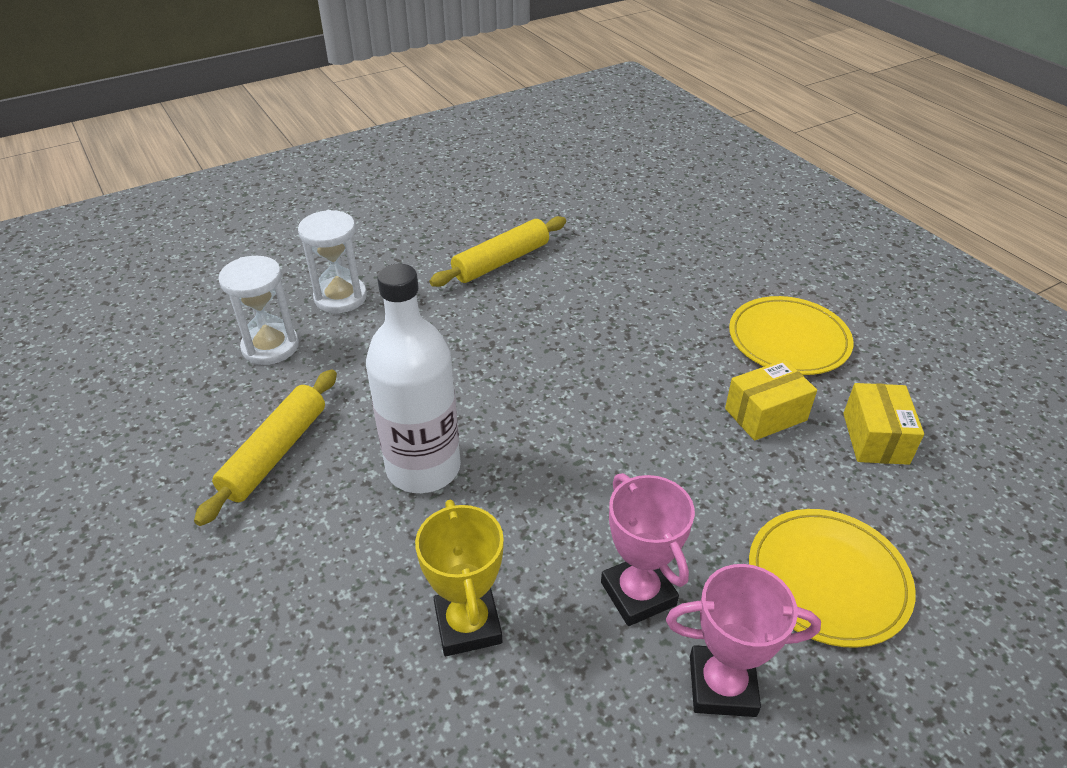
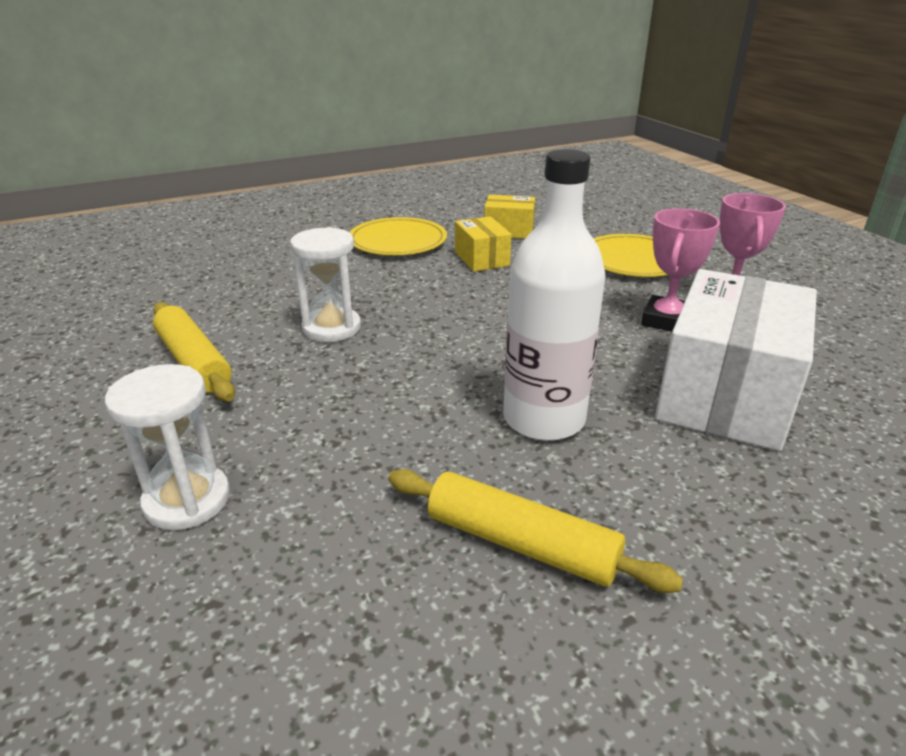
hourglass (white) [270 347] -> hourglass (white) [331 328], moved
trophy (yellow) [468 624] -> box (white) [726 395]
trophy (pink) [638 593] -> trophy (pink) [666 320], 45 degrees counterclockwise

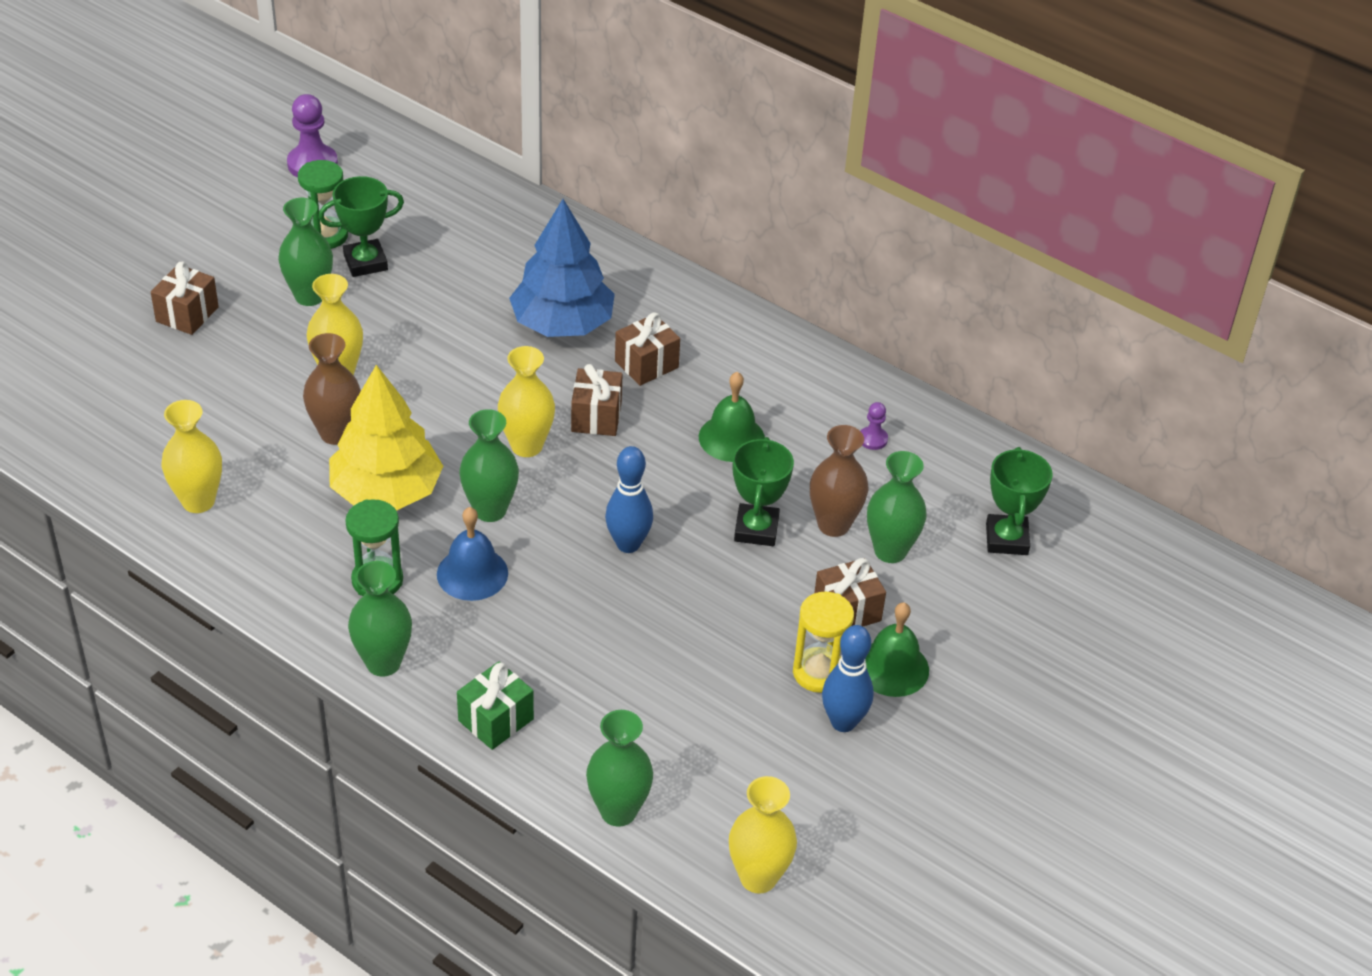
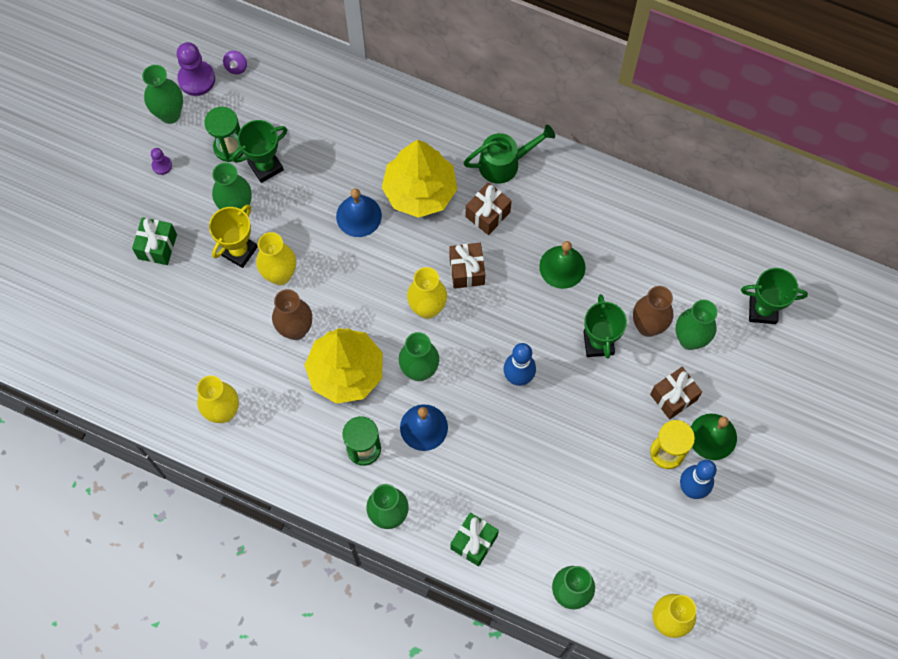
gift (brown) [187 314] -> gift (green) [157 246]
tree (blue) [562 324] -> tree (yellow) [420 191]
pawn (purple) [873 439] -> pawn (purple) [162 165], moved
trophy (green) [1006 539] -> trophy (green) [762 310], 75 degrees counterclockwise
none -> vase (green) [170 114]
none -> trophy (yellow) [239 251]
none -> spinning top (purple) [236 67]
none -> bell (blue) [358 216]
none -> watering can (green) [505 163]

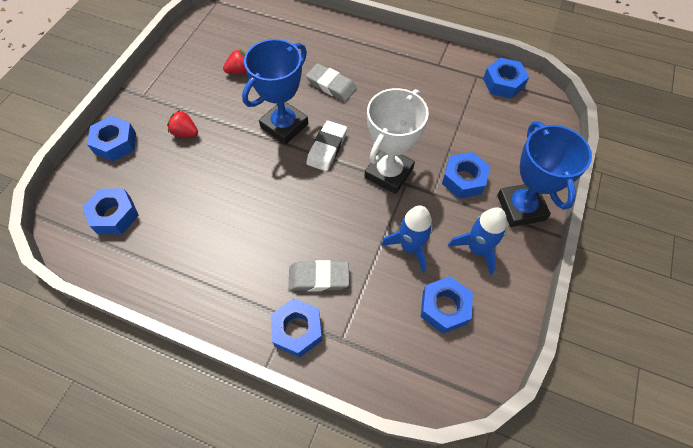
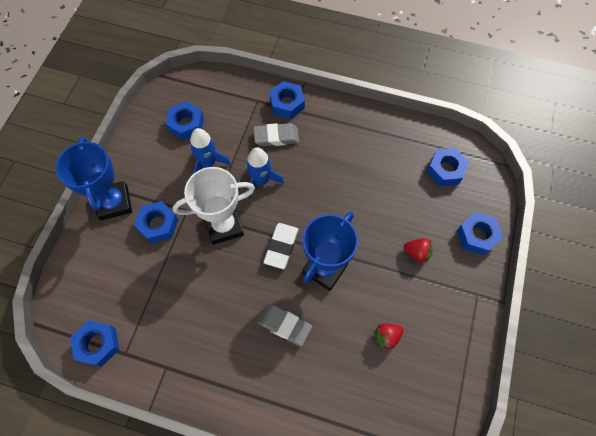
trophy (white) [388 173] -> trophy (white) [224 226], 45 degrees clockwise
rocket (blue) [477 249] -> rocket (blue) [261 181], moved

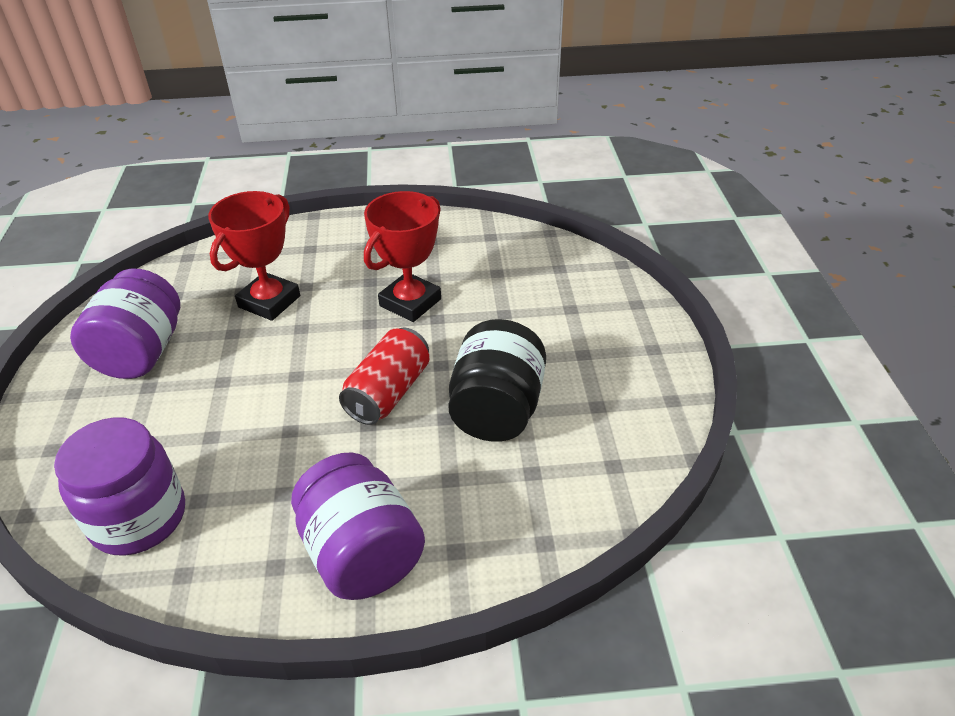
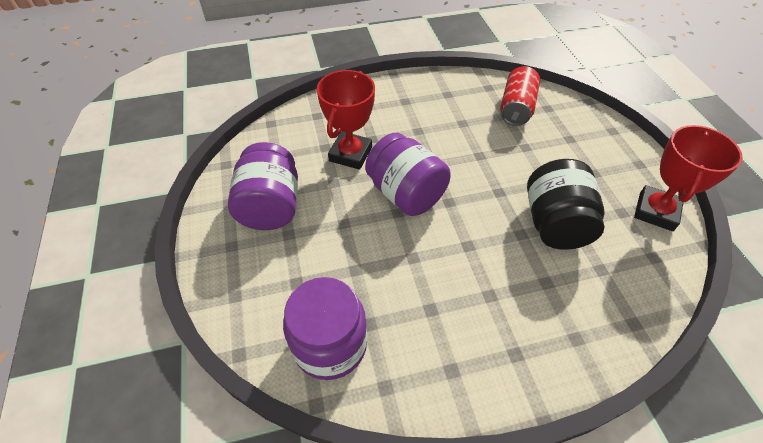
jar (purple) [362 554] -> jar (purple) [406 194], moved
can (red) [388 392] -> can (red) [516 107], moved
trophy (red) [410 302] -> trophy (red) [655 211], moved

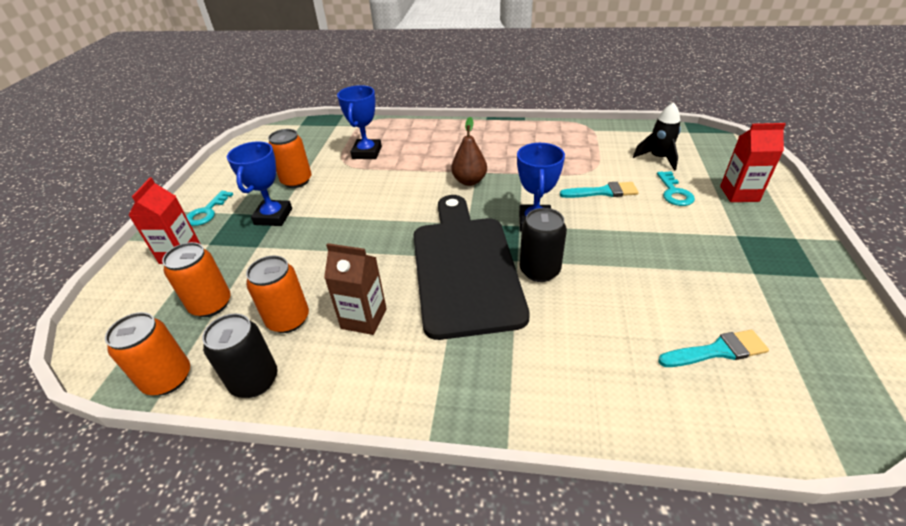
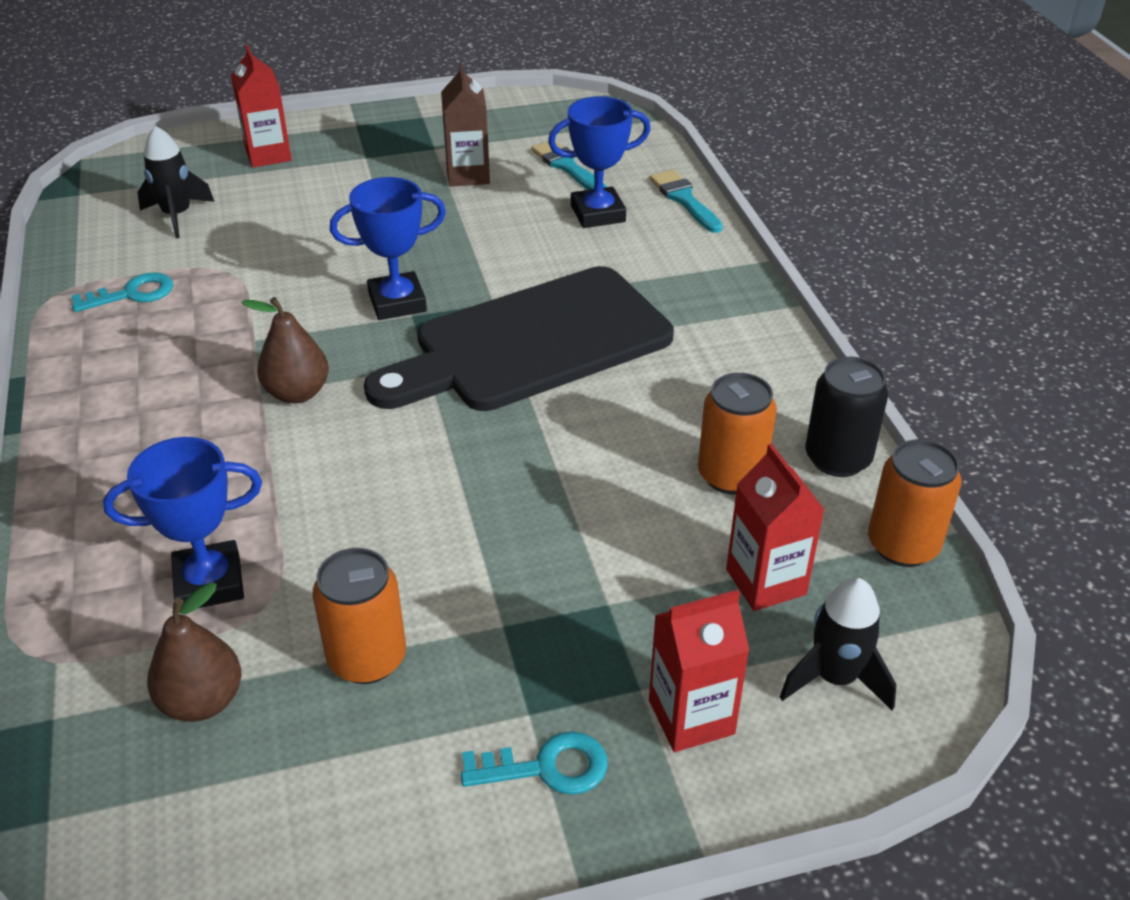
can (orange) [211 304] -> carton (red) [766 582]
trophy (blue) [273 216] -> trophy (blue) [598 214], moved
carton (brown) [364 318] -> carton (brown) [468 175], moved
can (black) [539 270] -> none
brush (turquoise) [603 192] -> brush (turquoise) [684 199], moved
key (turquoise) [674 192] -> key (turquoise) [132 294], moved
none -> pear (brown) [202 701]
none -> rocket (black) [835 678]

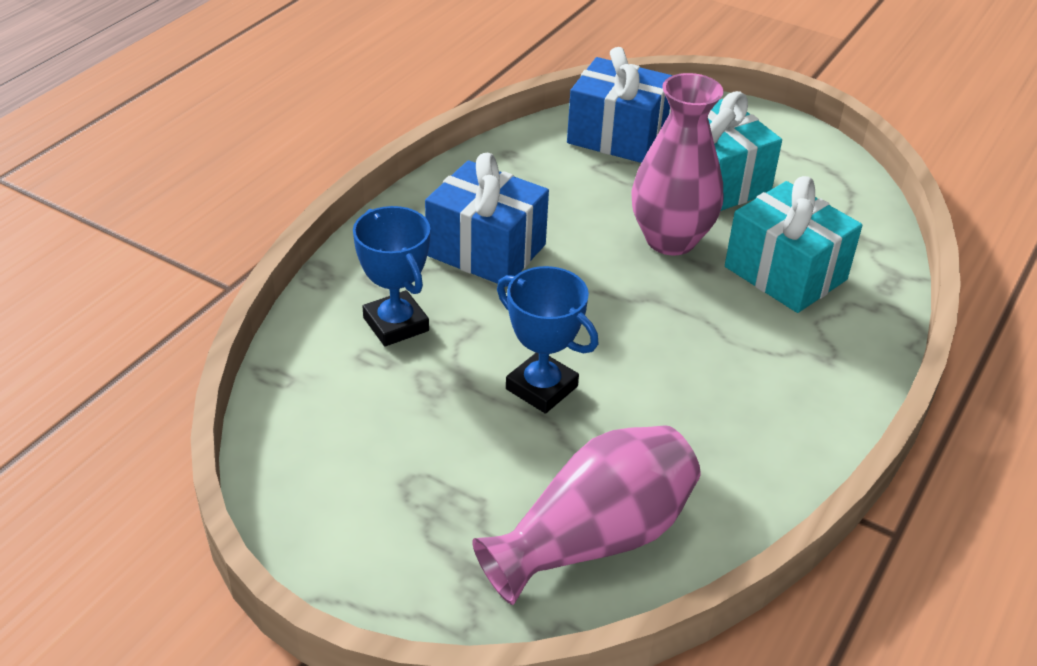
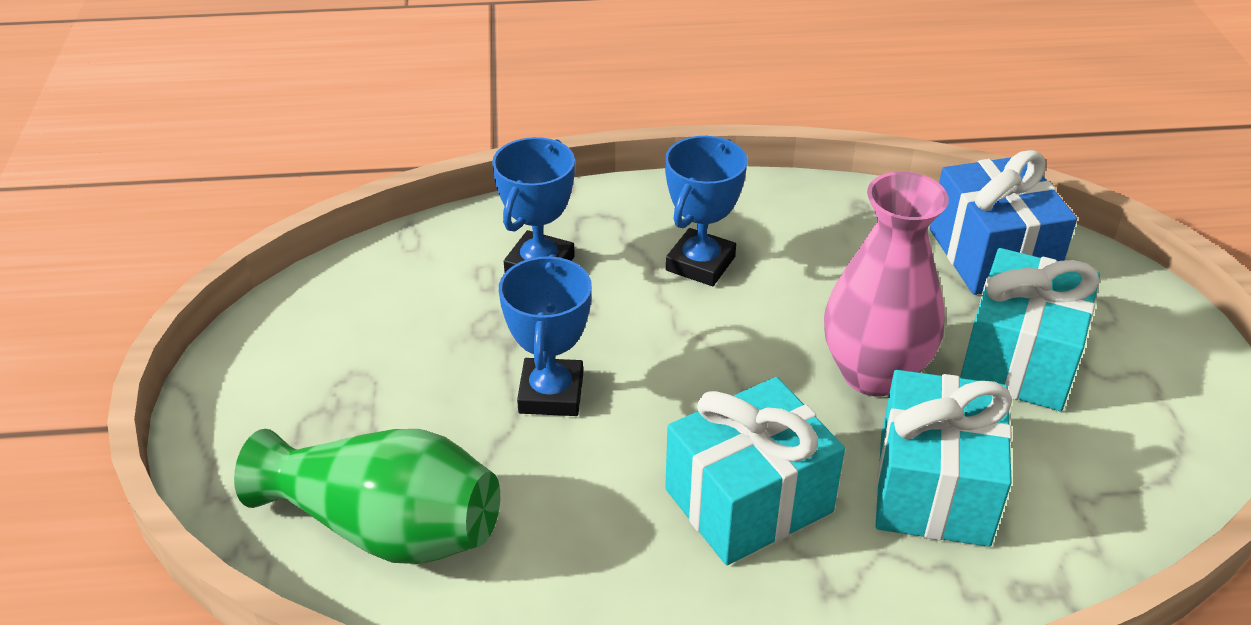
gift (blue) [486 250] -> trophy (blue) [700 264]
vase (pink) [593 539] -> vase (green) [385 527]
none -> gift (turquoise) [748 500]

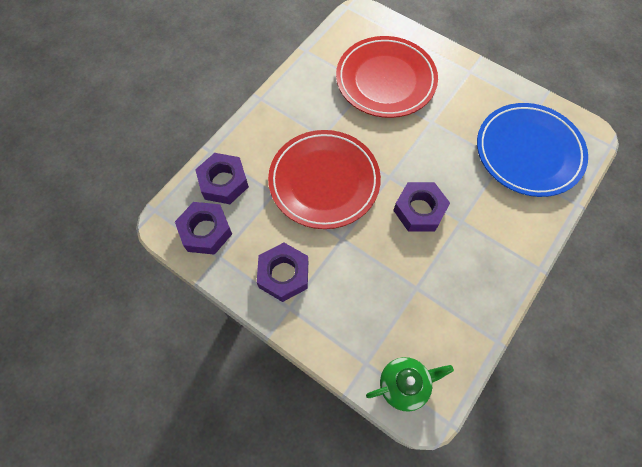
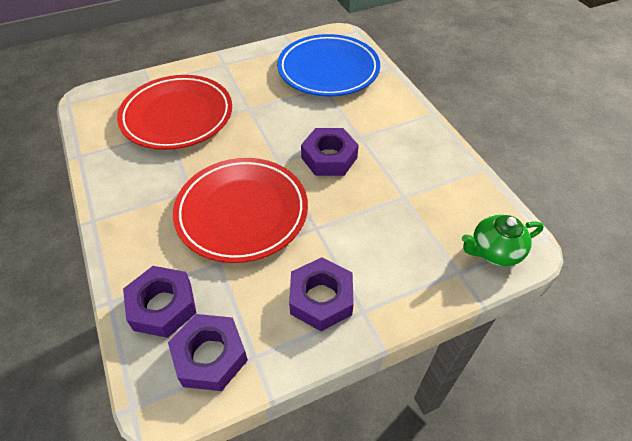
teapot (green) [404 385] -> teapot (green) [494 251], 120 degrees counterclockwise

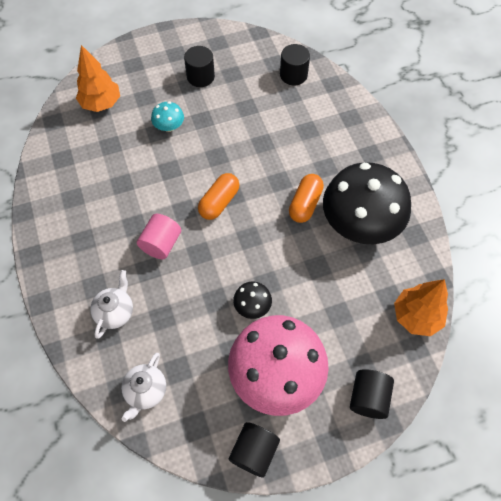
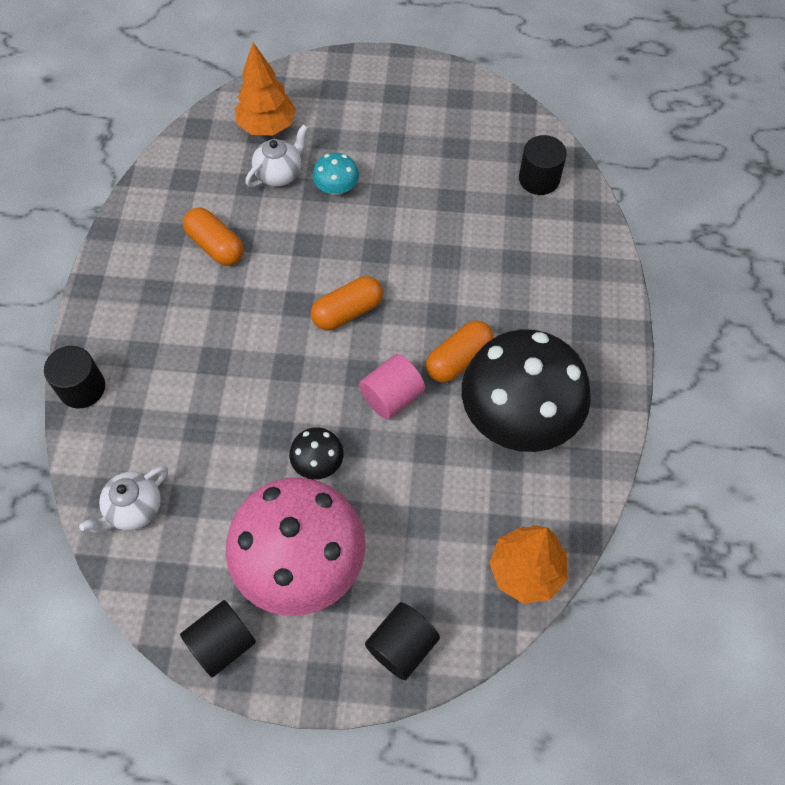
teapot (white) [115 312] -> teapot (white) [279 174], moved
cylinder (pink) [161 244] -> cylinder (pink) [392 397], moved
cylinder (black) [200 77] -> cylinder (black) [82 388], moved
none -> capsule (orange) [215 246]

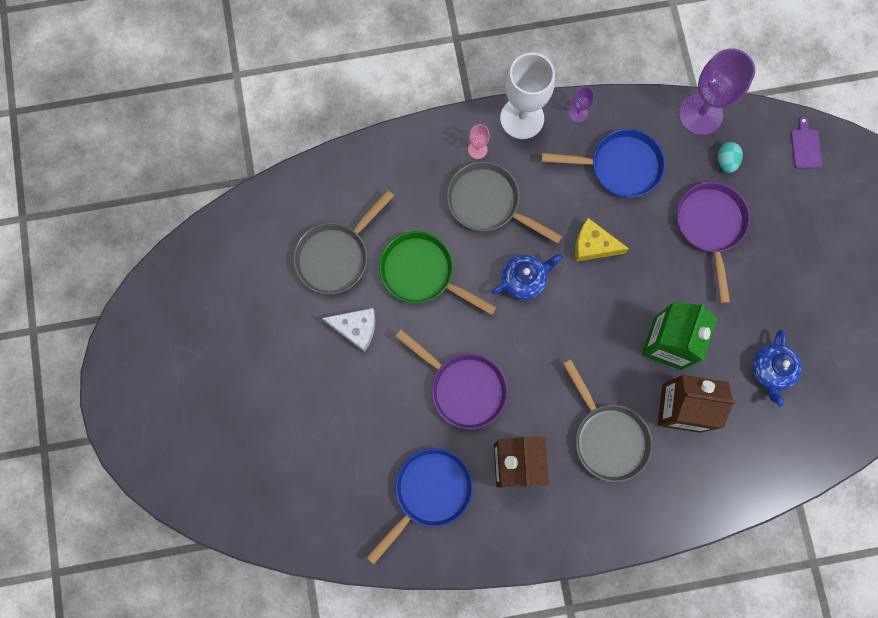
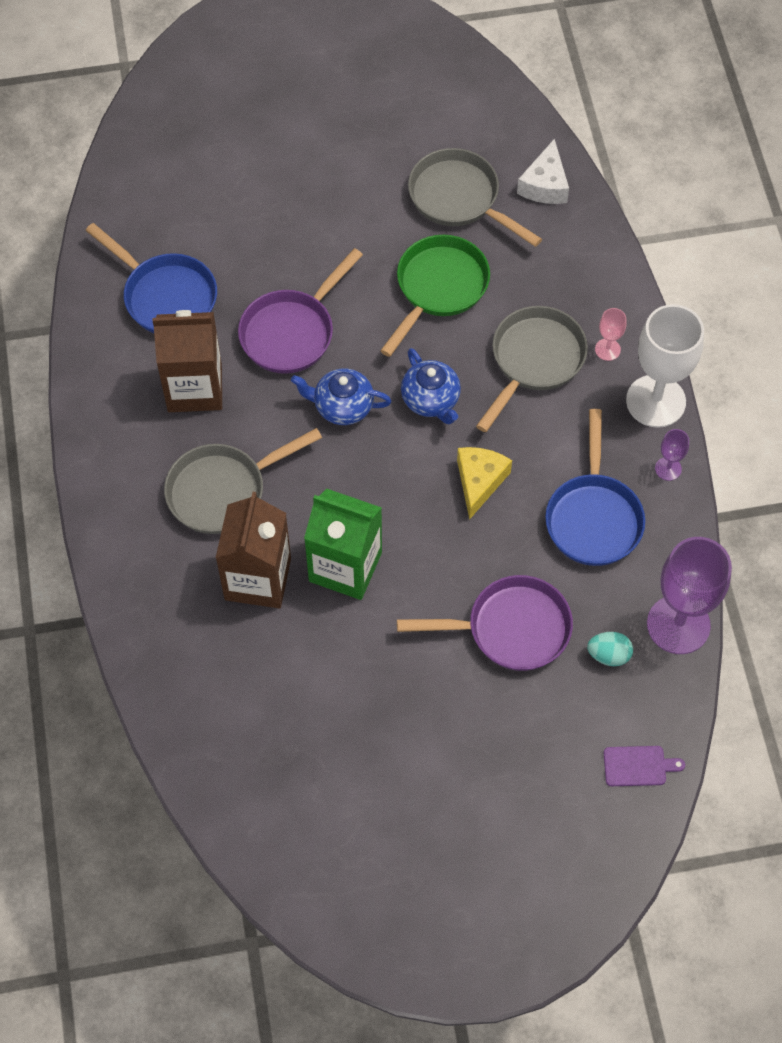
cheese (white) [356 329] -> cheese (white) [544 185], moved
teapot (blue) [770 370] -> teapot (blue) [342 406], moved

